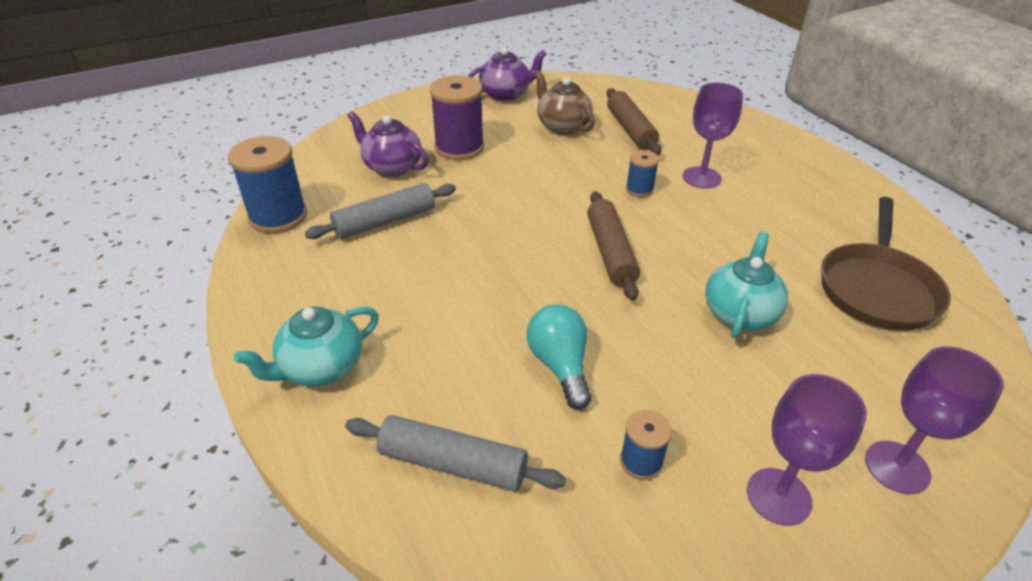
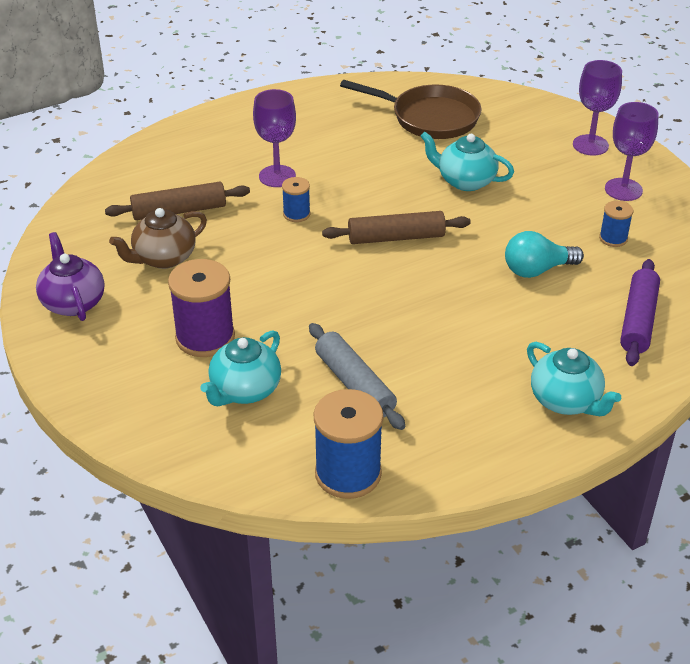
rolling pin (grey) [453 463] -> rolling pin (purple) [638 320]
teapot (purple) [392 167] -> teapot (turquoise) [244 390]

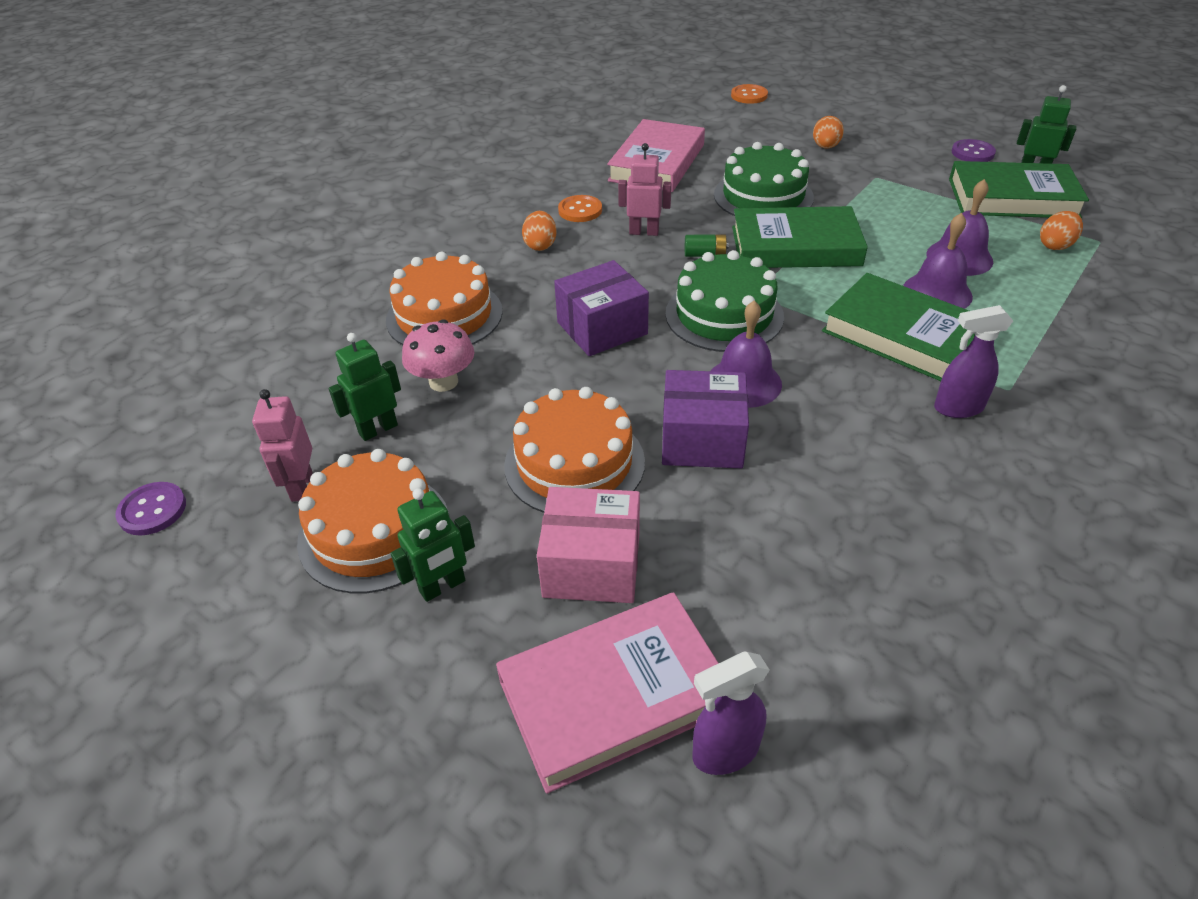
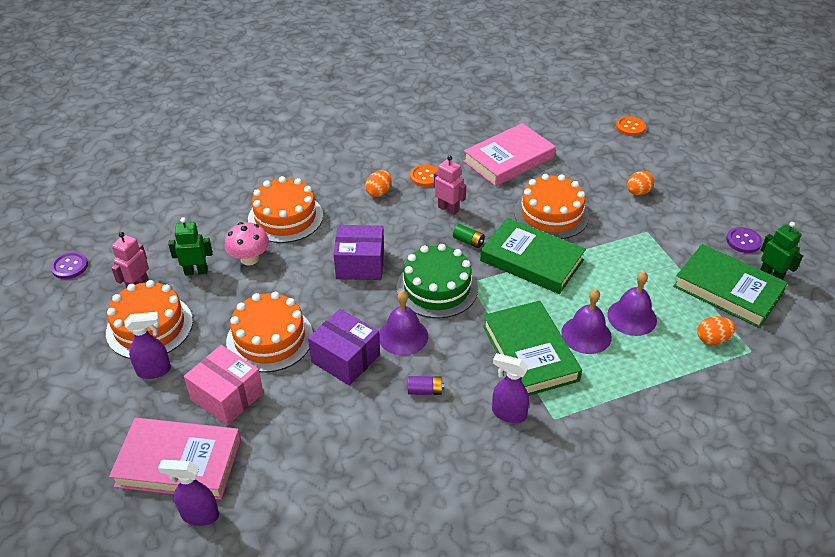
robot (green) [443 586] -> spray bottle (purple) [154 370]
cake (green) [763 196] -> cake (orange) [551 214]
none -> battery (purple) [425 391]

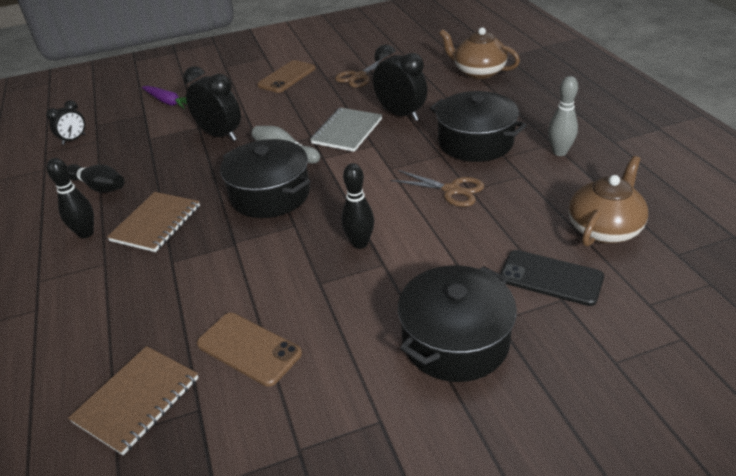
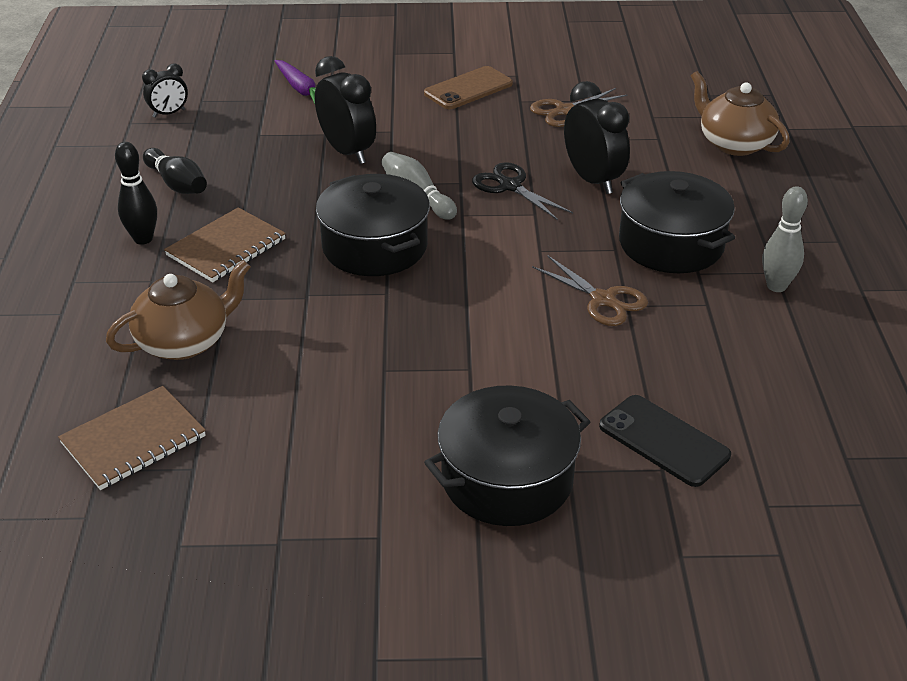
phone (brown) [249 349] -> none
notebook (grey) [347 131] -> scissors (black) [510 186]
bowling pin (black) [360 243] -> none
teapot (brown) [604 229] -> teapot (brown) [184 341], moved

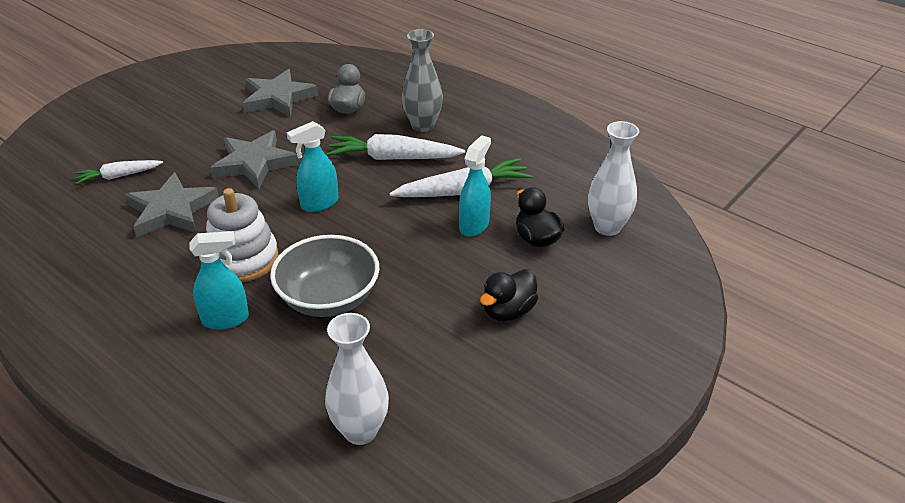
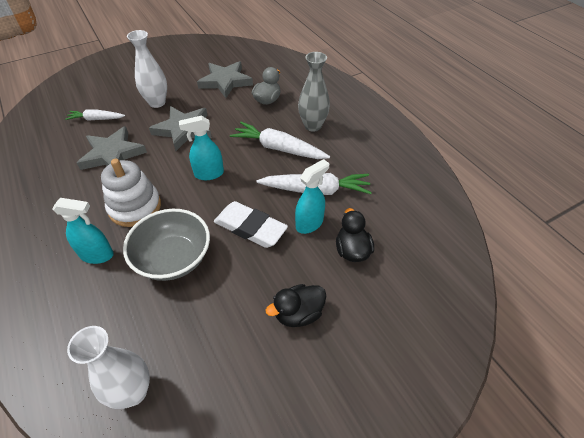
vase (white) [607 227] -> vase (white) [157 103], moved
none -> eraser (white) [250 228]

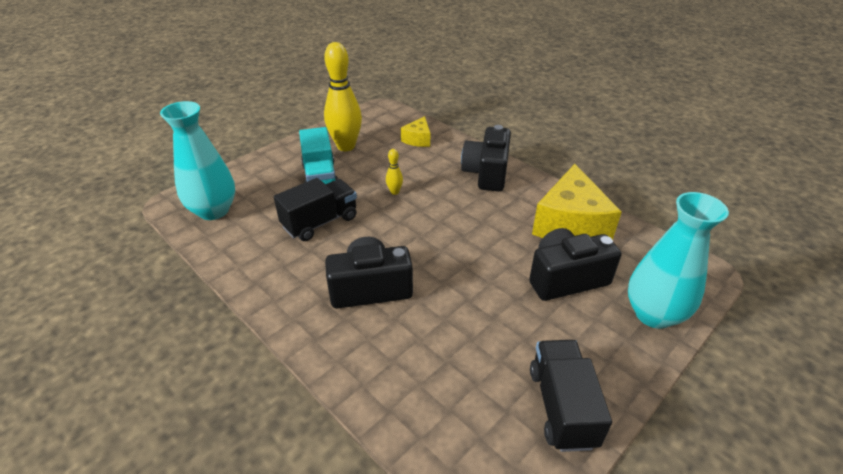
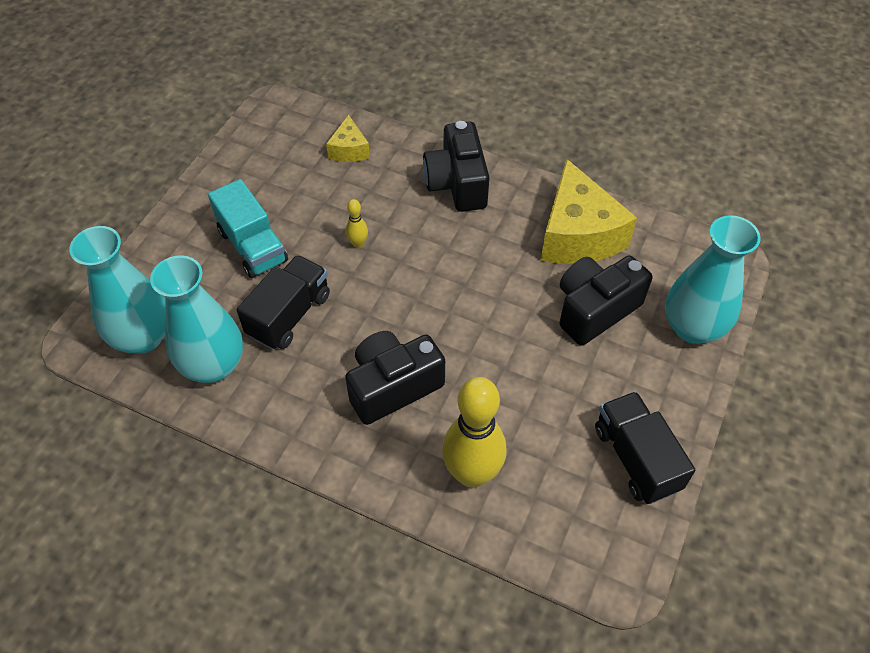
bowling pin (yellow) [346 146] -> bowling pin (yellow) [472 474], moved
none -> vase (turquoise) [213 365]

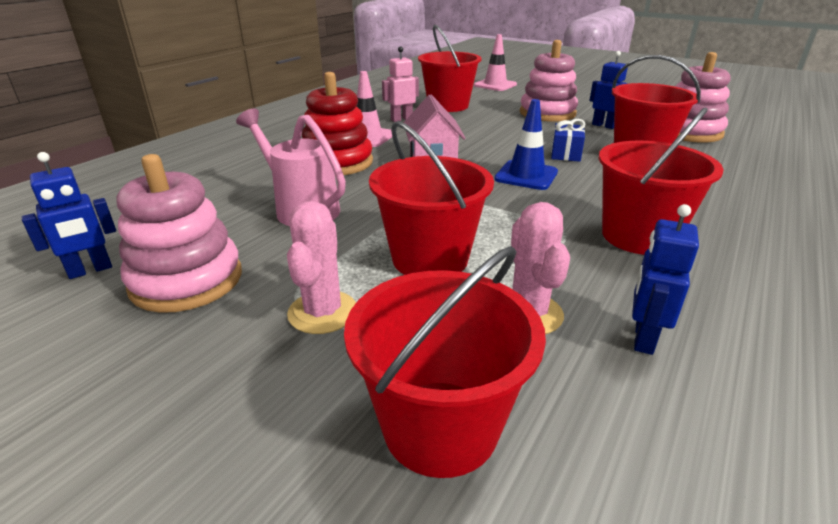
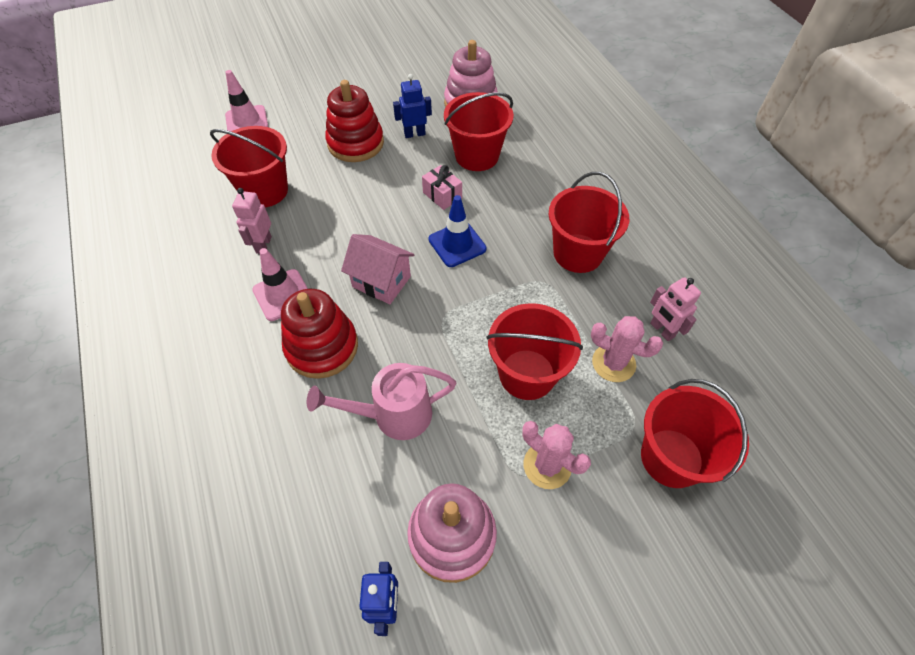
stacking toy (pink) [547 113] -> stacking toy (red) [355 143]
gift (blue) [565 154] -> gift (pink) [442 195]
robot (blue) [643 338] -> robot (pink) [662 330]

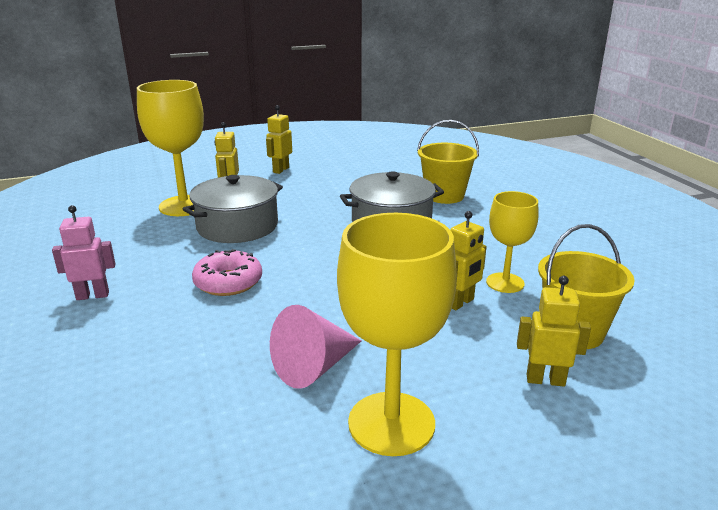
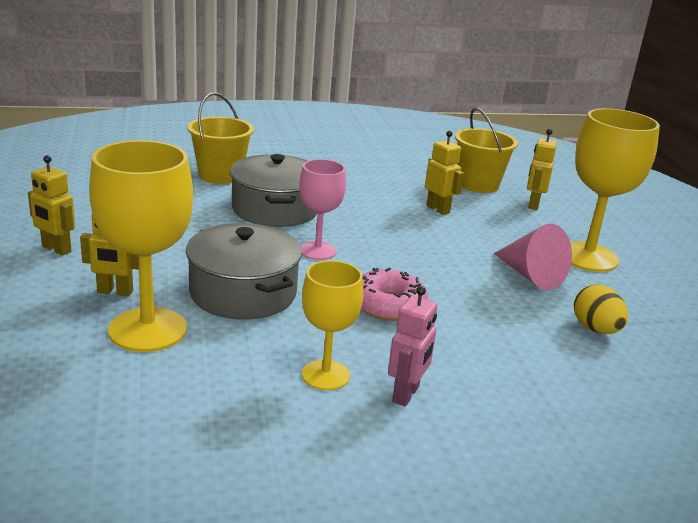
robot (pink) [93 295] -> robot (pink) [406 394], 150 degrees counterclockwise
goblet (yellow) [505 283] -> goblet (yellow) [325 375], moved
none -> goblet (pink) [317 251]
none -> egg (yellow) [595 329]

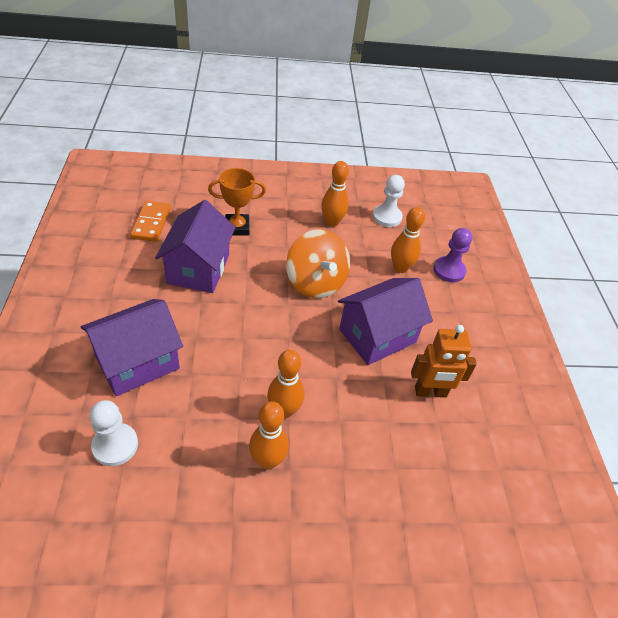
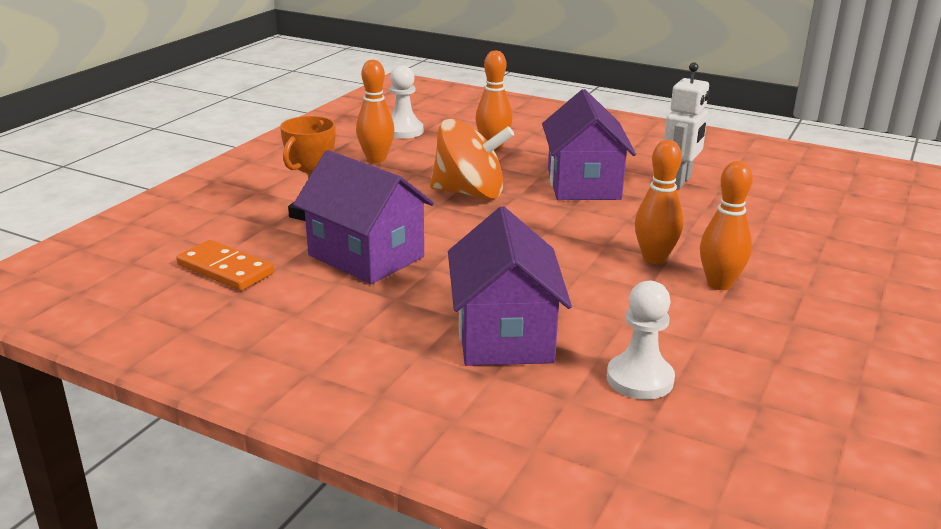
robot (orange) [430 392] -> robot (white) [679 181]
pawn (purple) [449 270] -> none

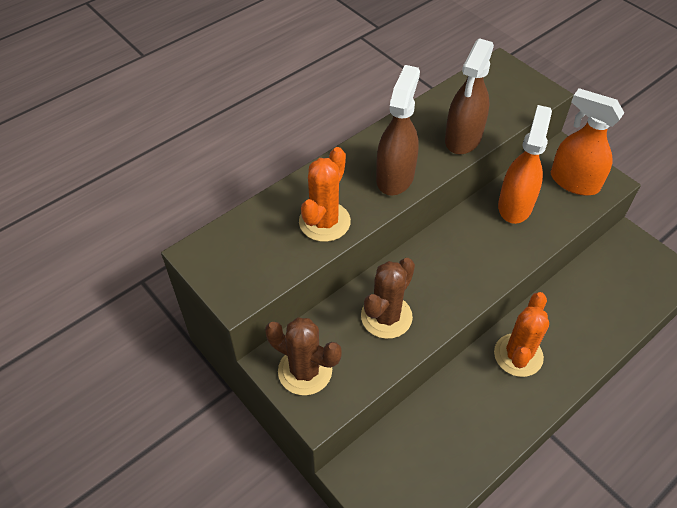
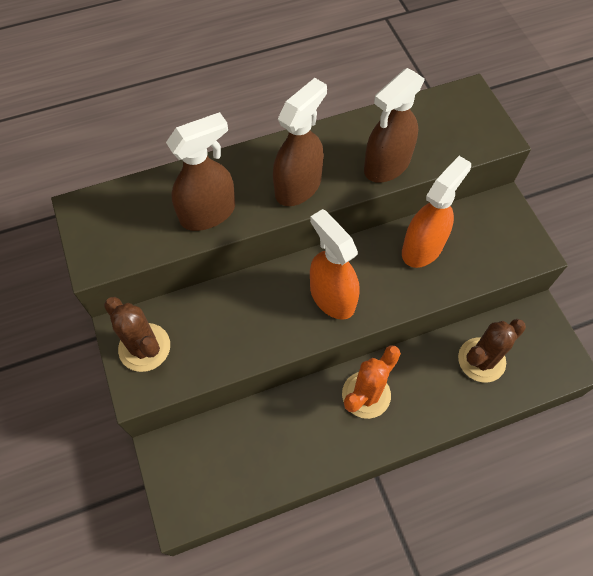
cactus (orange) [324 222] -> spray bottle (brown) [208 213]
cactus (brown) [386 316] -> cactus (brown) [481 360], moved
spray bottle (orange) [574 182] -> spray bottle (orange) [332 296], moved

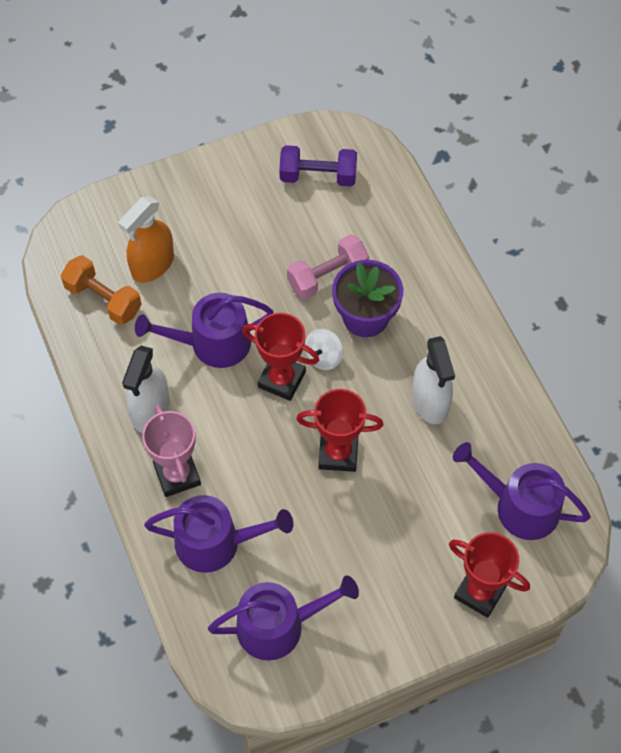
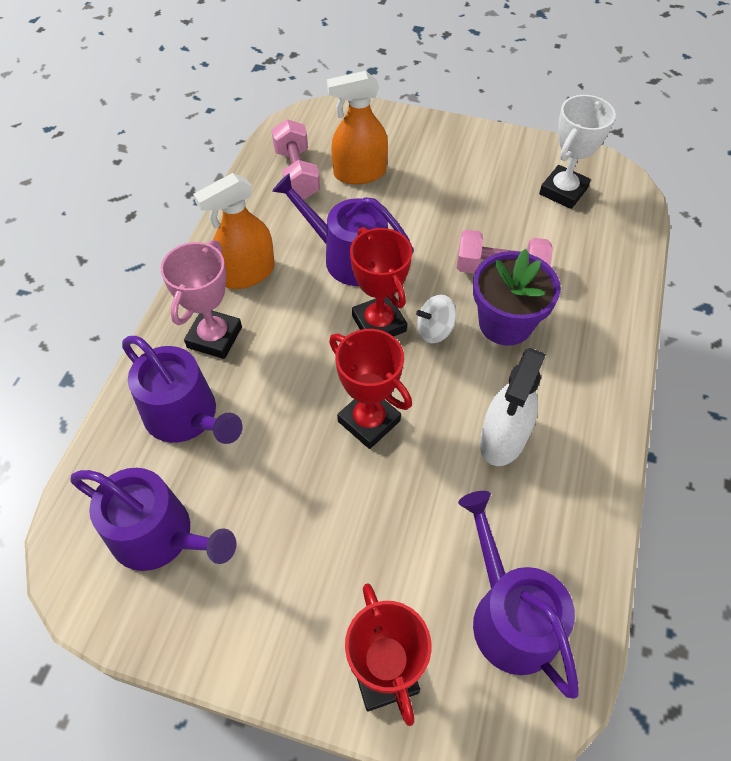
dumbbell (orange) [103 299] -> dumbbell (pink) [297 174]
spray bottle (white) [150 410] -> spray bottle (orange) [247 273]
dumbbell (purple) [318 176] -> trophy (white) [563 191]

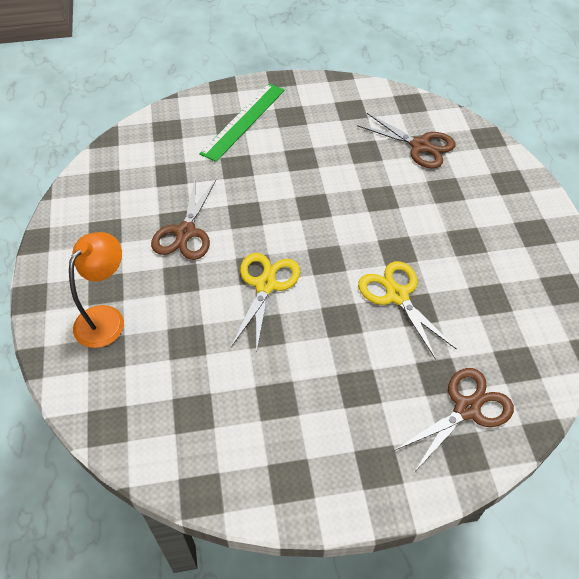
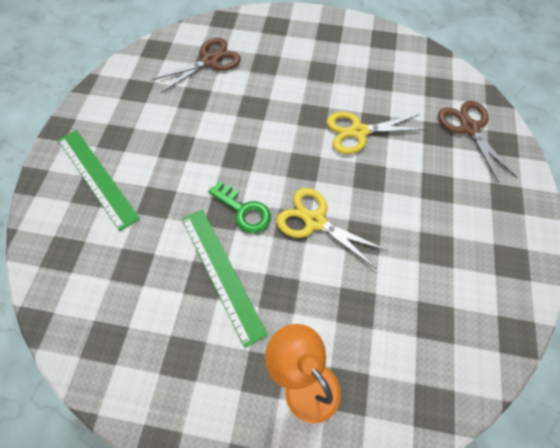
scissors (brown) [185 232] -> ruler (green) [222 273]
none -> key (green) [243 211]

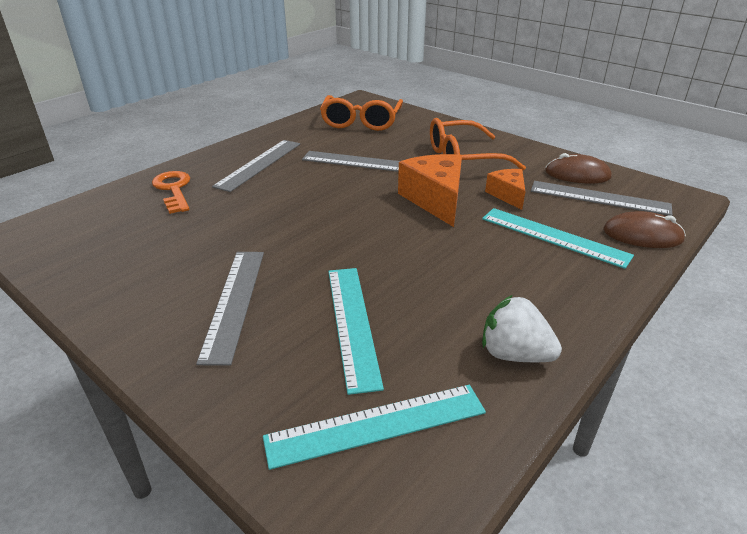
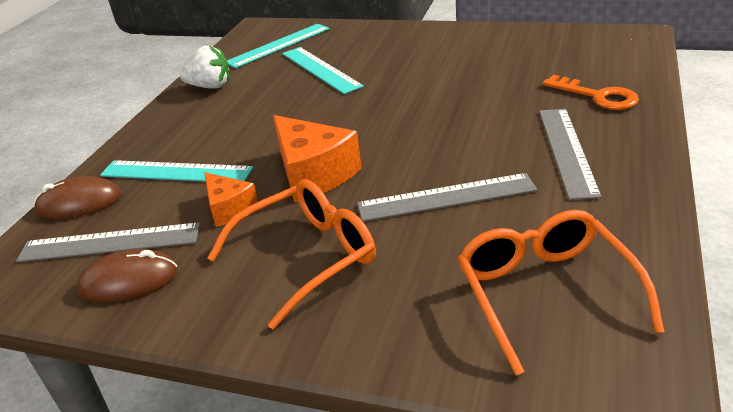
ruler (grey) [234 302] -> none

